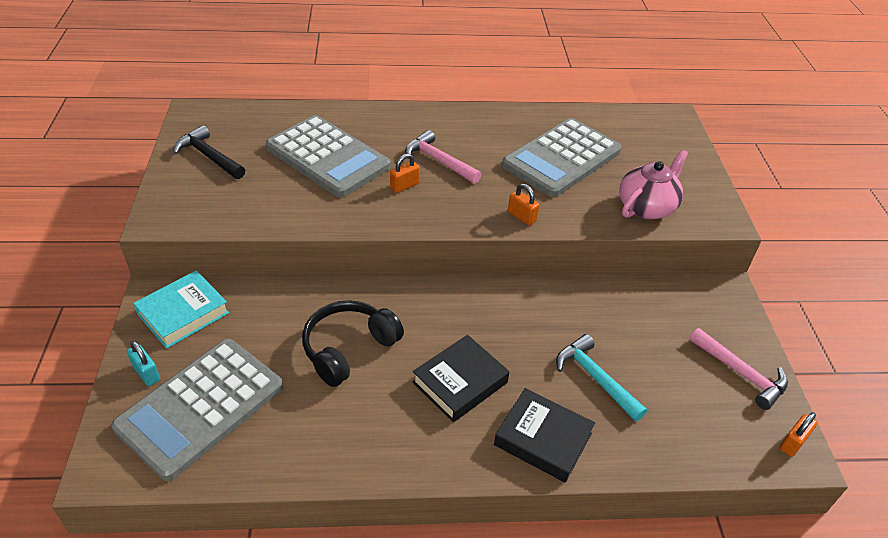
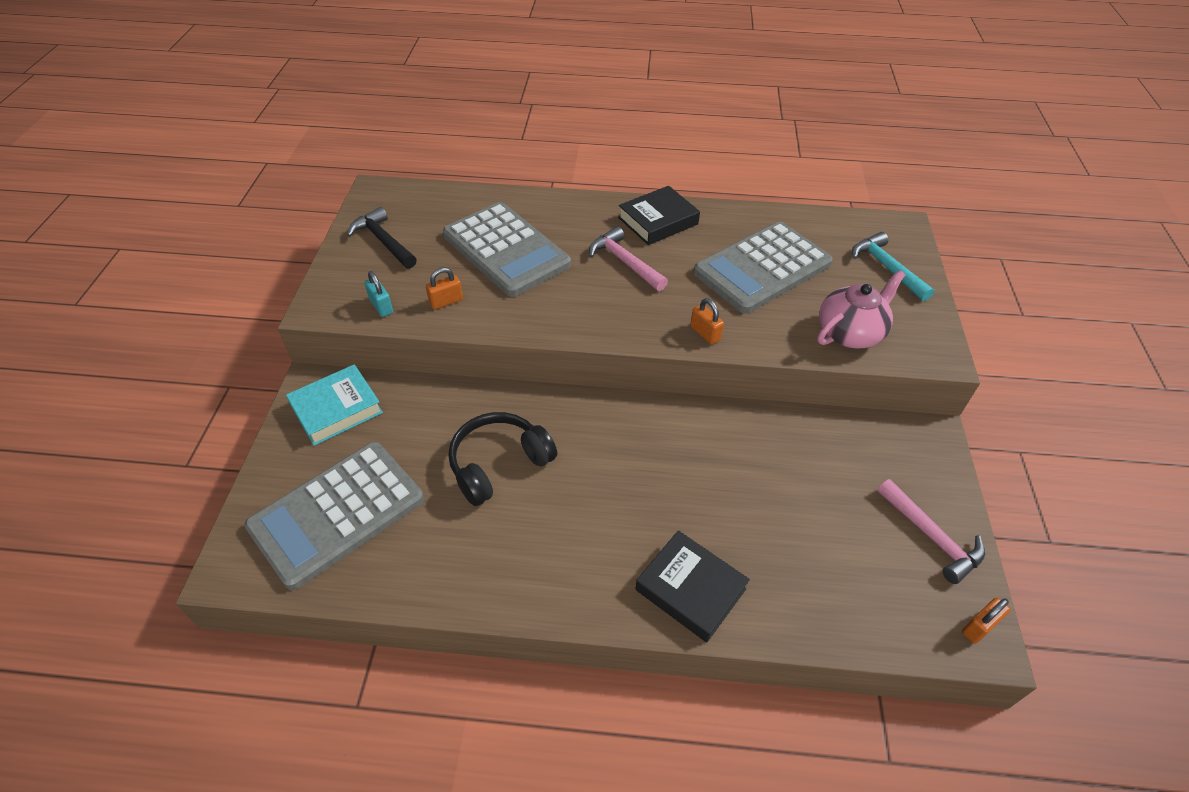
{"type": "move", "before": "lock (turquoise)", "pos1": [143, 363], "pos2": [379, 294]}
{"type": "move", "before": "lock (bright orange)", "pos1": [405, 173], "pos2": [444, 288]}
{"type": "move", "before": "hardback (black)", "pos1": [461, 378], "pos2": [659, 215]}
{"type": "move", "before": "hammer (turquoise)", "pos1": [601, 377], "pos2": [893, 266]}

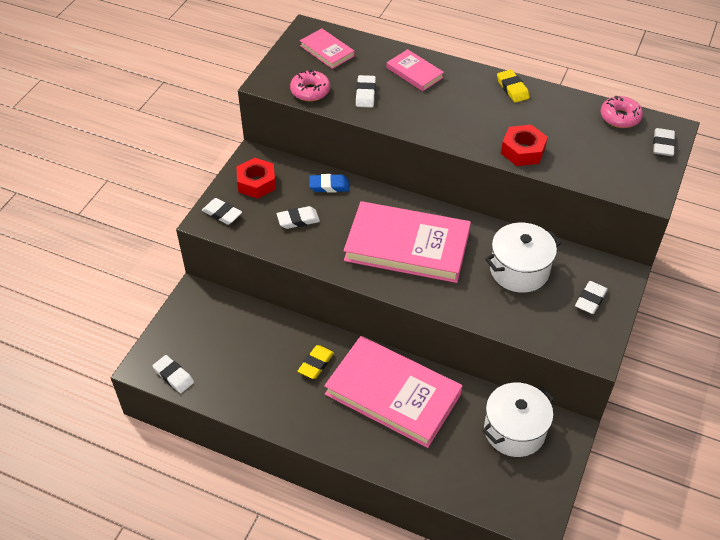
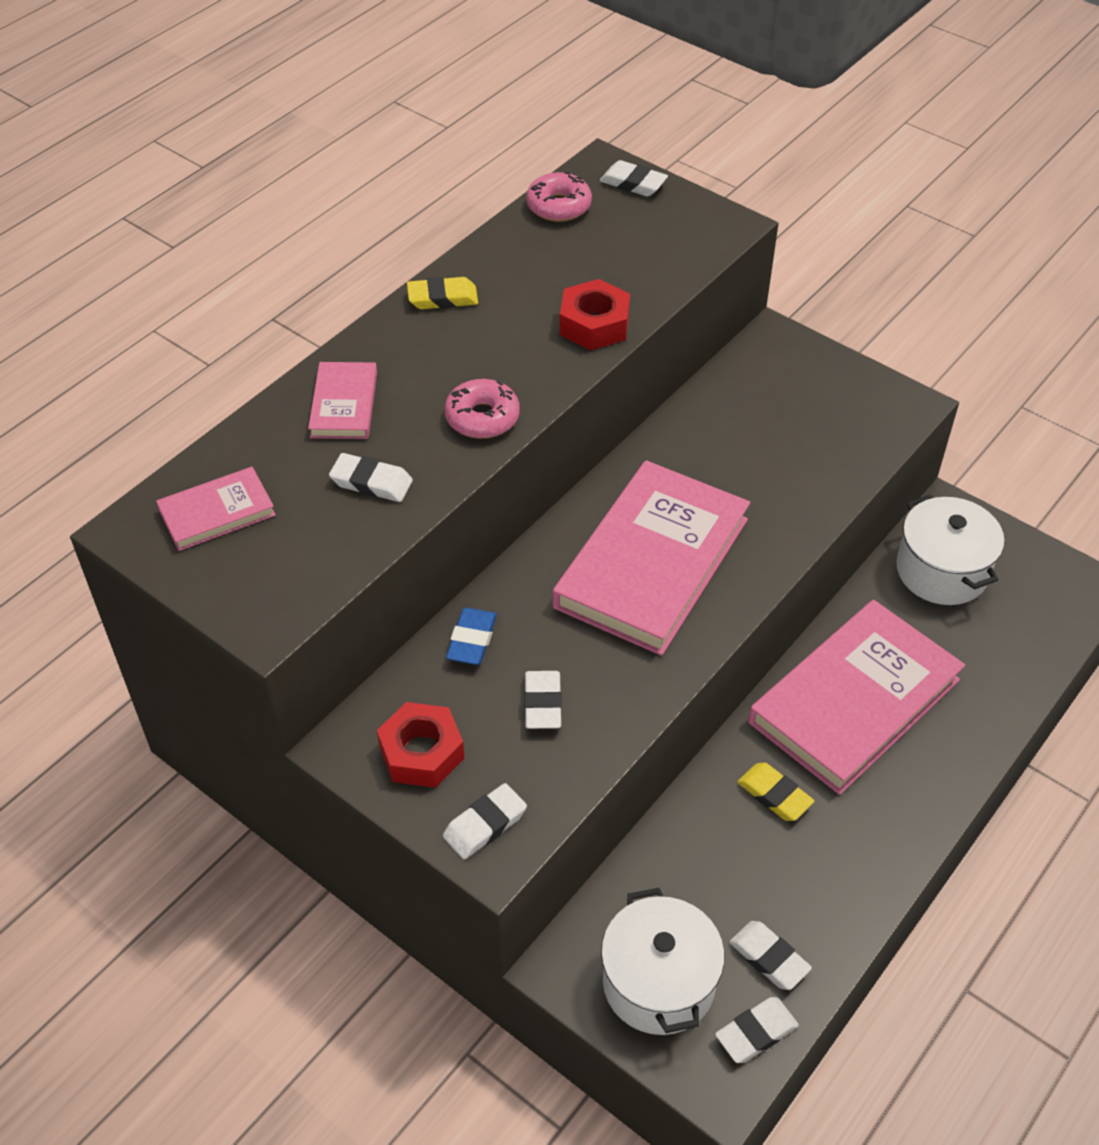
{"type": "rotate", "before": "hardback (rose-pink)", "pos1": [415, 70], "pos2": [342, 400], "turn": -60}
{"type": "move", "before": "donut (rose-pink)", "pos1": [310, 85], "pos2": [482, 408]}
{"type": "move", "before": "cooking pot (snow-white)", "pos1": [523, 258], "pos2": [663, 961]}
{"type": "move", "before": "eraser (snow-white)", "pos1": [591, 297], "pos2": [771, 955]}

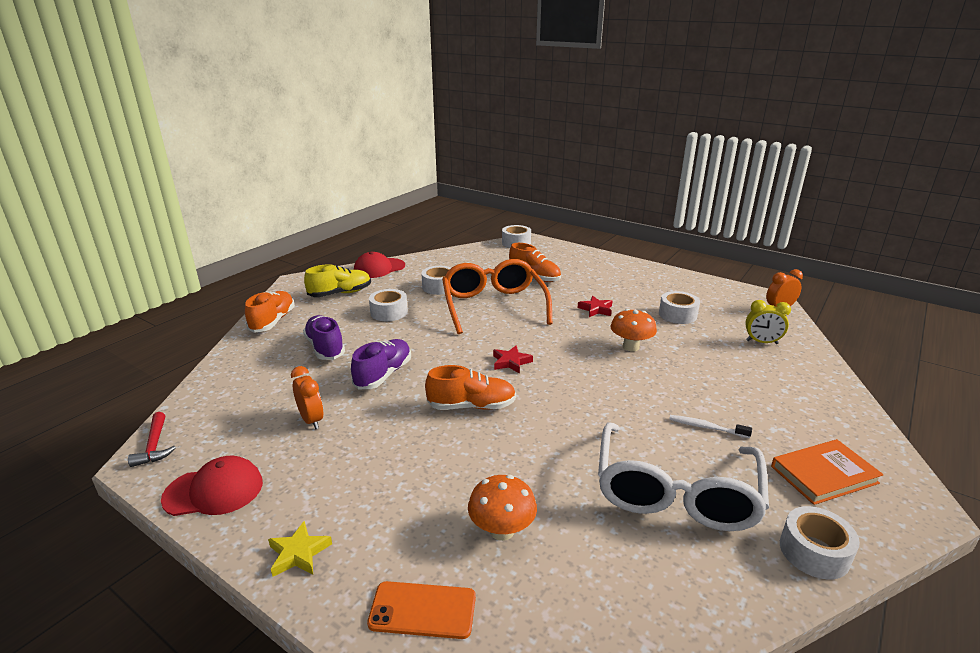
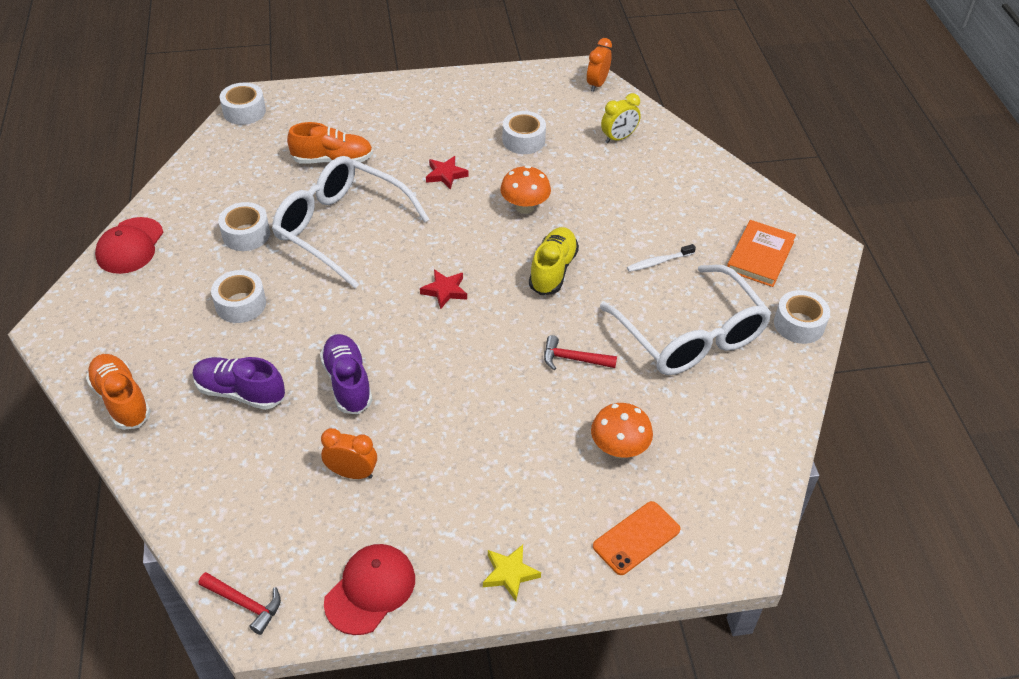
{"type": "recolor", "before": "glasses (bright orange)", "after": "glasses (snow-white)", "pos1": [497, 296], "pos2": [351, 222]}
{"type": "move", "before": "lace-up shoe (golden)", "pos1": [337, 280], "pos2": [554, 261]}
{"type": "insert", "after": "hammer (crimson)", "pos2": [580, 352]}
{"type": "delete", "before": "lace-up shoe (bright orange)", "pos1": [470, 387]}

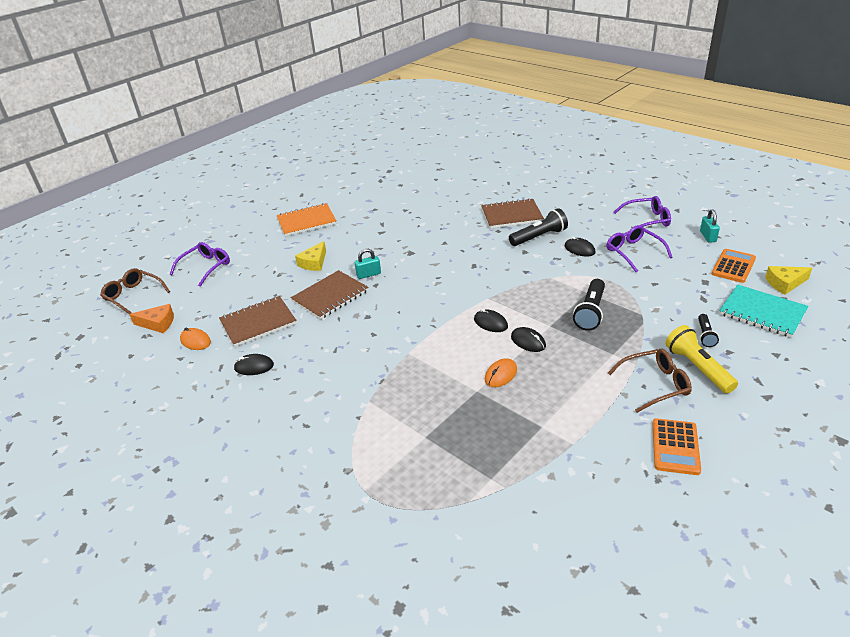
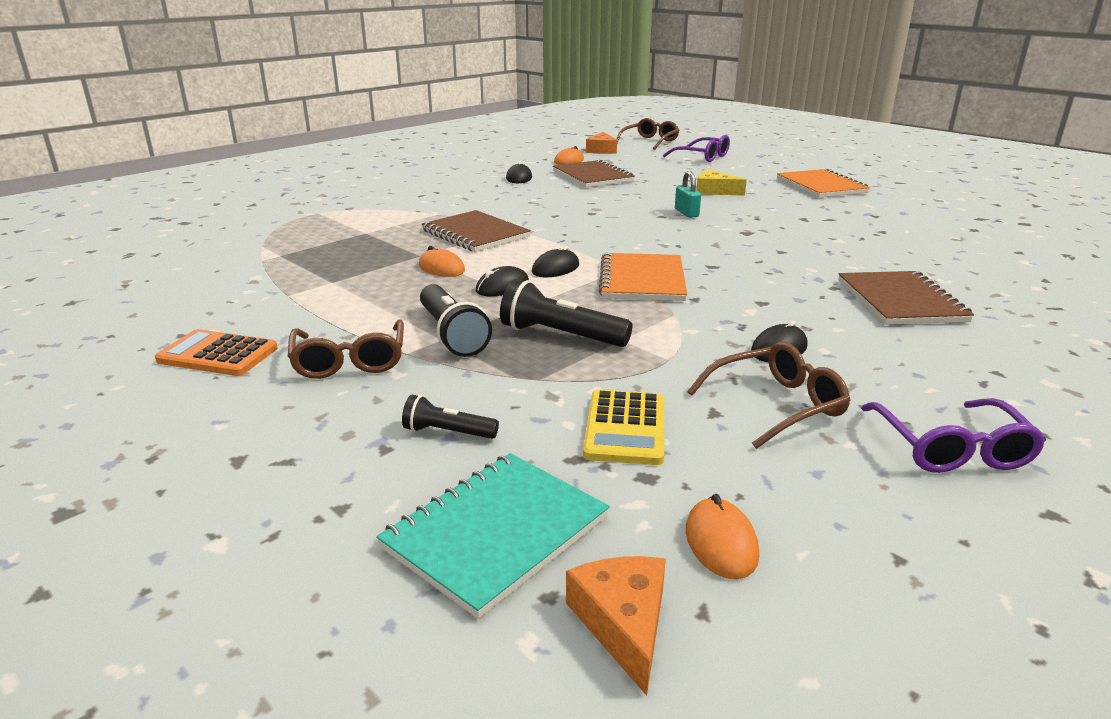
{"type": "move", "before": "flashlight (black)", "pos1": [538, 227], "pos2": [456, 320]}
{"type": "move", "before": "notebook (dark brown)", "pos1": [330, 295], "pos2": [476, 231]}
{"type": "recolor", "before": "piece of cheese (golden)", "after": "piece of cheese (bright orange)", "pos1": [788, 280], "pos2": [616, 626]}
{"type": "insert", "after": "pocket calculator (golden)", "pos2": [623, 427]}
{"type": "insert", "after": "notebook (bright orange)", "pos2": [643, 277]}
{"type": "replace", "before": "pocket calculator (bright orange)", "after": "PC mouse (bright orange)", "pos1": [734, 266], "pos2": [722, 536]}
{"type": "recolor", "before": "glasses (royal purple)", "after": "glasses (dark brown)", "pos1": [639, 248], "pos2": [769, 395]}
{"type": "delete", "before": "flashlight (golden)", "pos1": [701, 359]}
{"type": "delete", "before": "lock (turquoise)", "pos1": [710, 226]}

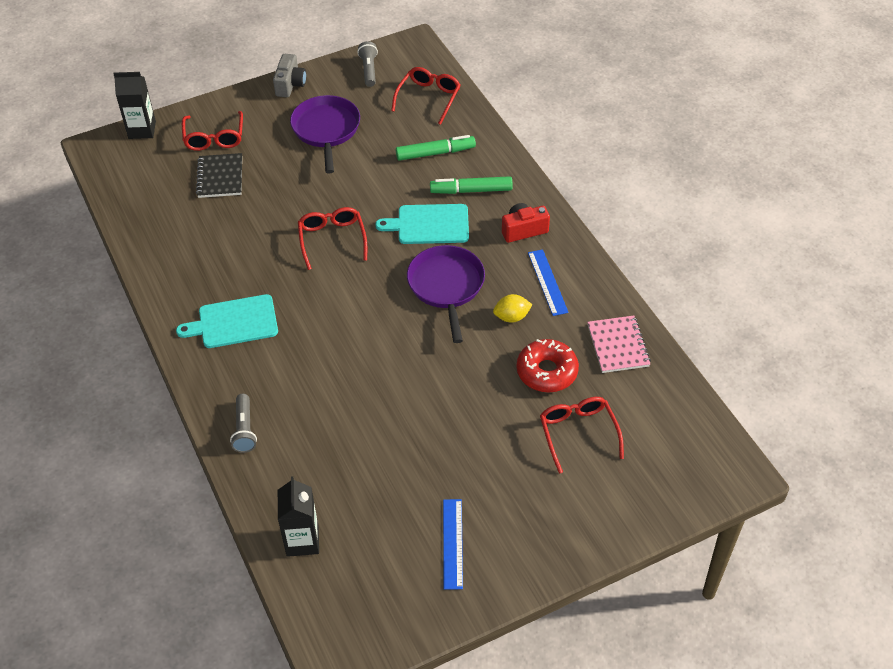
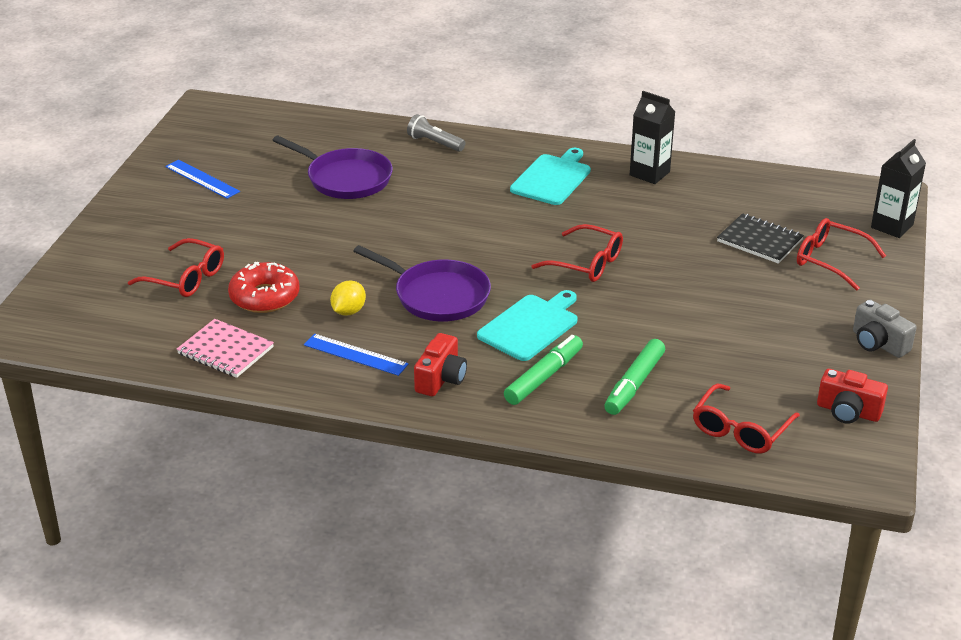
{"type": "move", "before": "frying pan (royal purple)", "pos1": [325, 134], "pos2": [332, 167]}
{"type": "move", "before": "milk carton (black)", "pos1": [298, 516], "pos2": [652, 137]}
{"type": "rotate", "before": "glasses (crimson)", "pos1": [426, 96], "pos2": [746, 418], "turn": 60}
{"type": "replace", "before": "flashlight (gray)", "after": "photo camera (crimson)", "pos1": [367, 64], "pos2": [852, 396]}

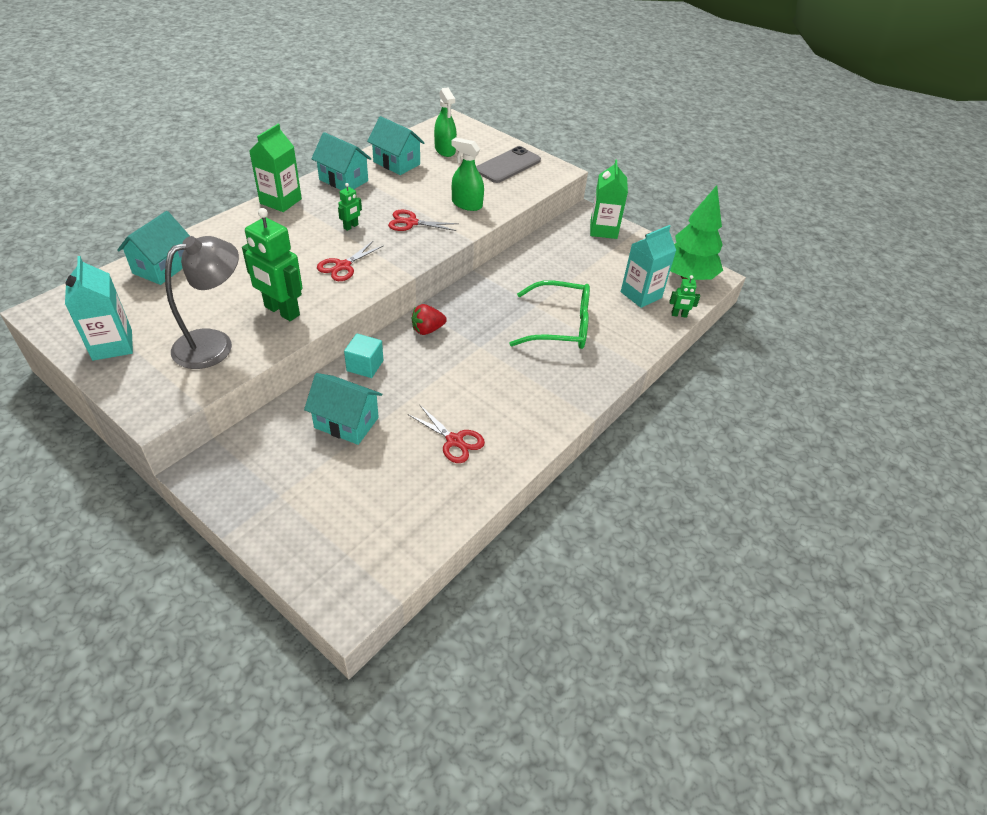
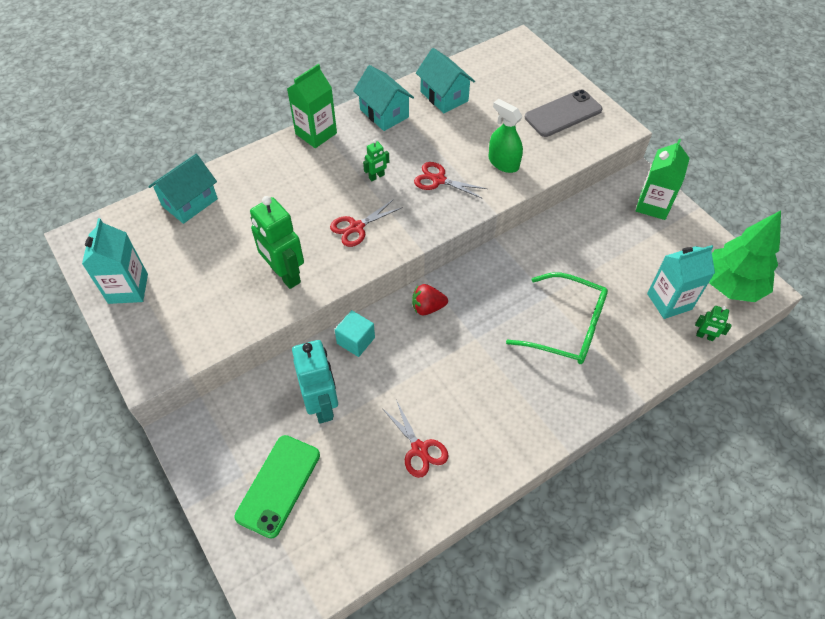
{"type": "insert", "after": "smartphone (emerald)", "pos2": [277, 487]}
{"type": "replace", "before": "cottage (turquoise)", "after": "robot figure (turquoise)", "pos1": [343, 409], "pos2": [315, 382]}
{"type": "delete", "before": "reading lamp (gray)", "pos1": [202, 302]}
{"type": "delete", "before": "spray cleaner (emerald)", "pos1": [445, 122]}

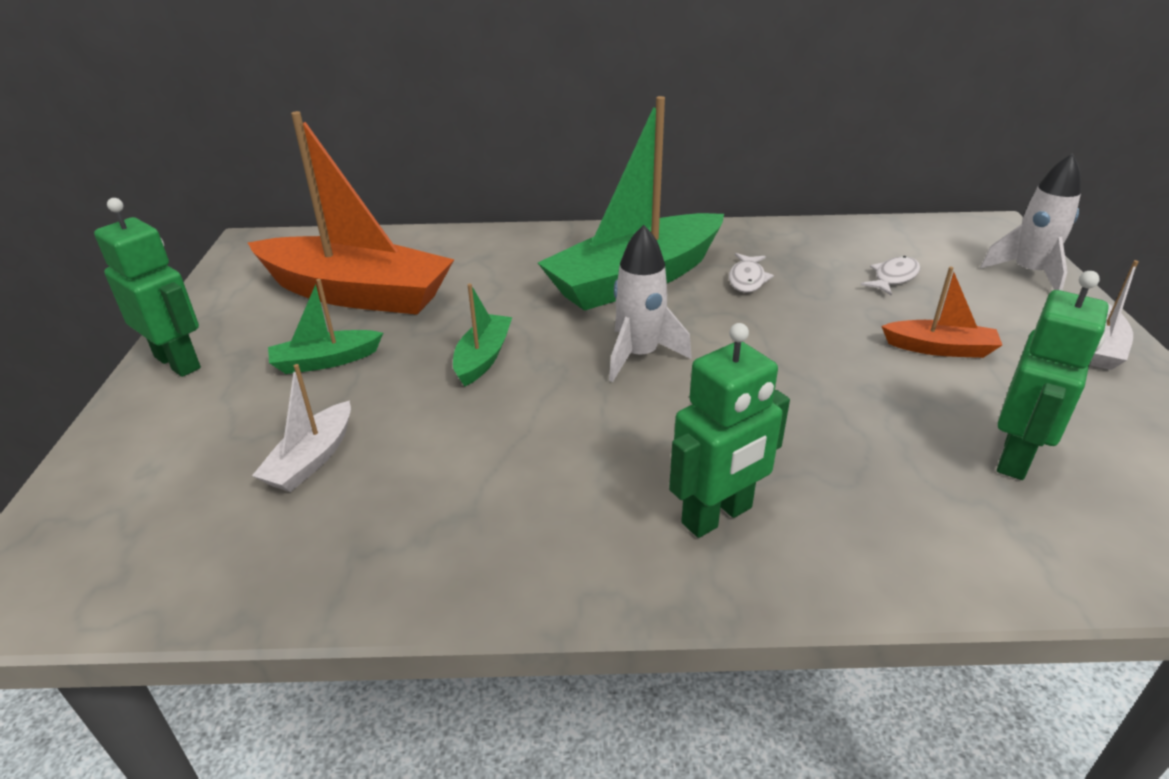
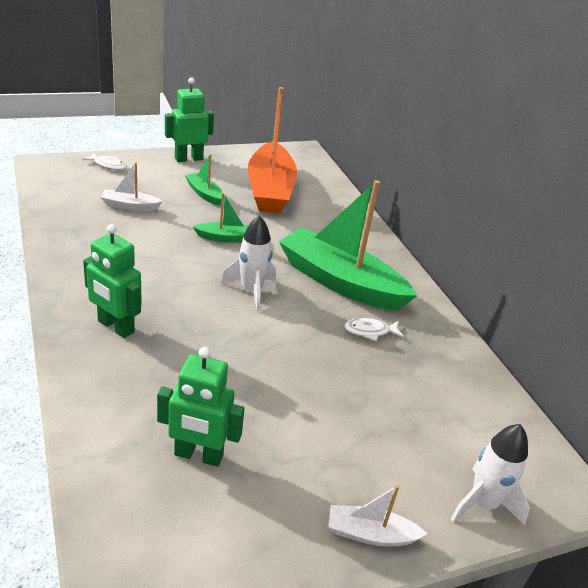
{"type": "move", "before": "toy fish (snow-white)", "pos1": [890, 276], "pos2": [104, 161]}
{"type": "rotate", "before": "robot figure (emerald)", "pos1": [147, 287], "pos2": [189, 119], "turn": -135}
{"type": "delete", "before": "sailboat (bright orange)", "pos1": [941, 312]}

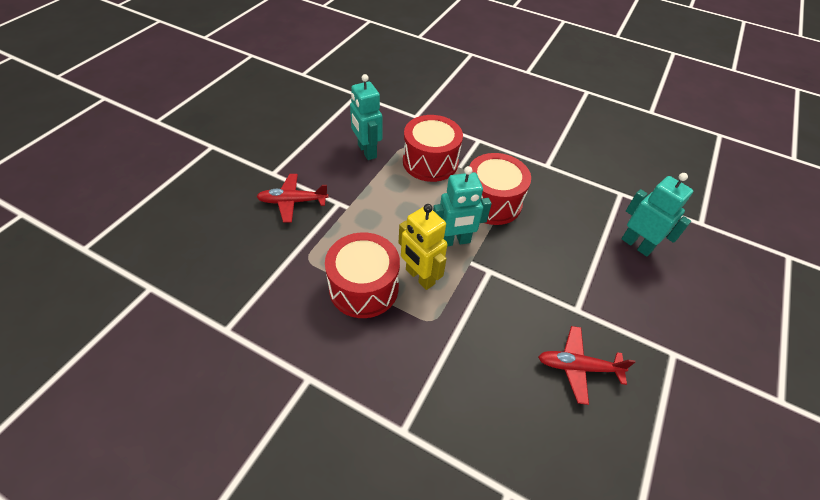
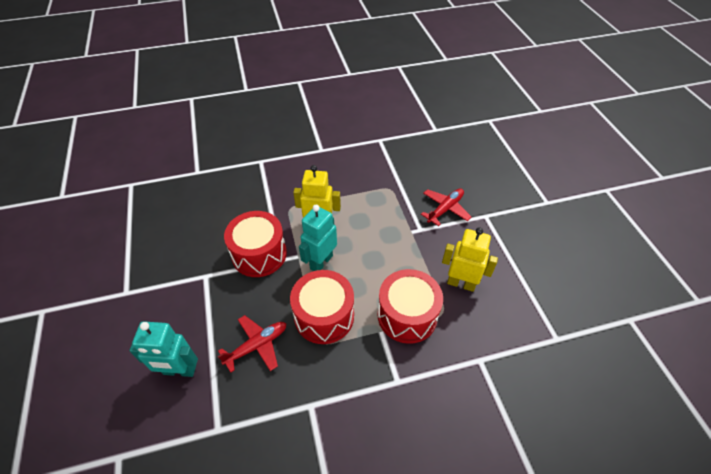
{"type": "move", "before": "plane (crimson)", "pos1": [586, 365], "pos2": [252, 344]}
{"type": "move", "before": "snare drum (crimson)", "pos1": [362, 275], "pos2": [255, 244]}
{"type": "recolor", "before": "robot figure (turquoise)", "after": "robot figure (golden)", "pos1": [366, 117], "pos2": [470, 259]}

